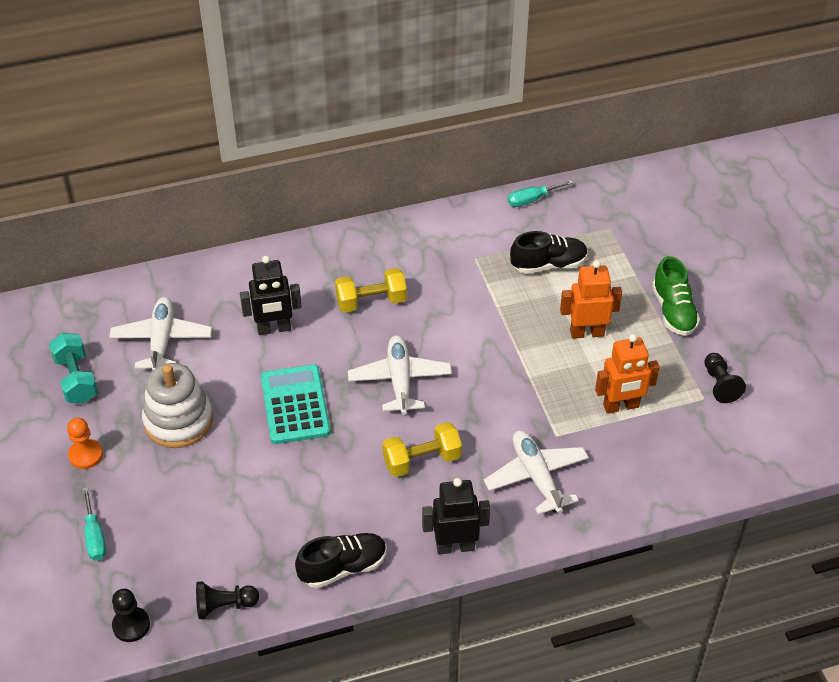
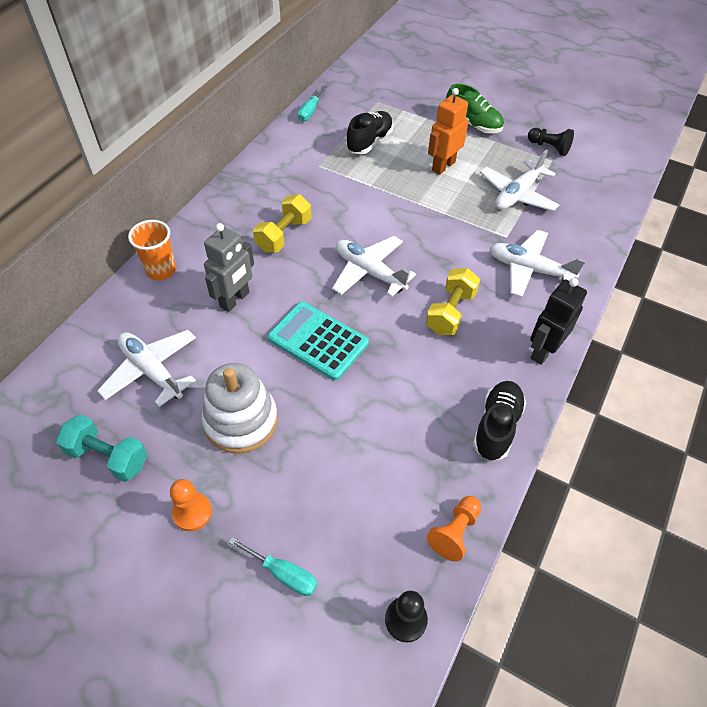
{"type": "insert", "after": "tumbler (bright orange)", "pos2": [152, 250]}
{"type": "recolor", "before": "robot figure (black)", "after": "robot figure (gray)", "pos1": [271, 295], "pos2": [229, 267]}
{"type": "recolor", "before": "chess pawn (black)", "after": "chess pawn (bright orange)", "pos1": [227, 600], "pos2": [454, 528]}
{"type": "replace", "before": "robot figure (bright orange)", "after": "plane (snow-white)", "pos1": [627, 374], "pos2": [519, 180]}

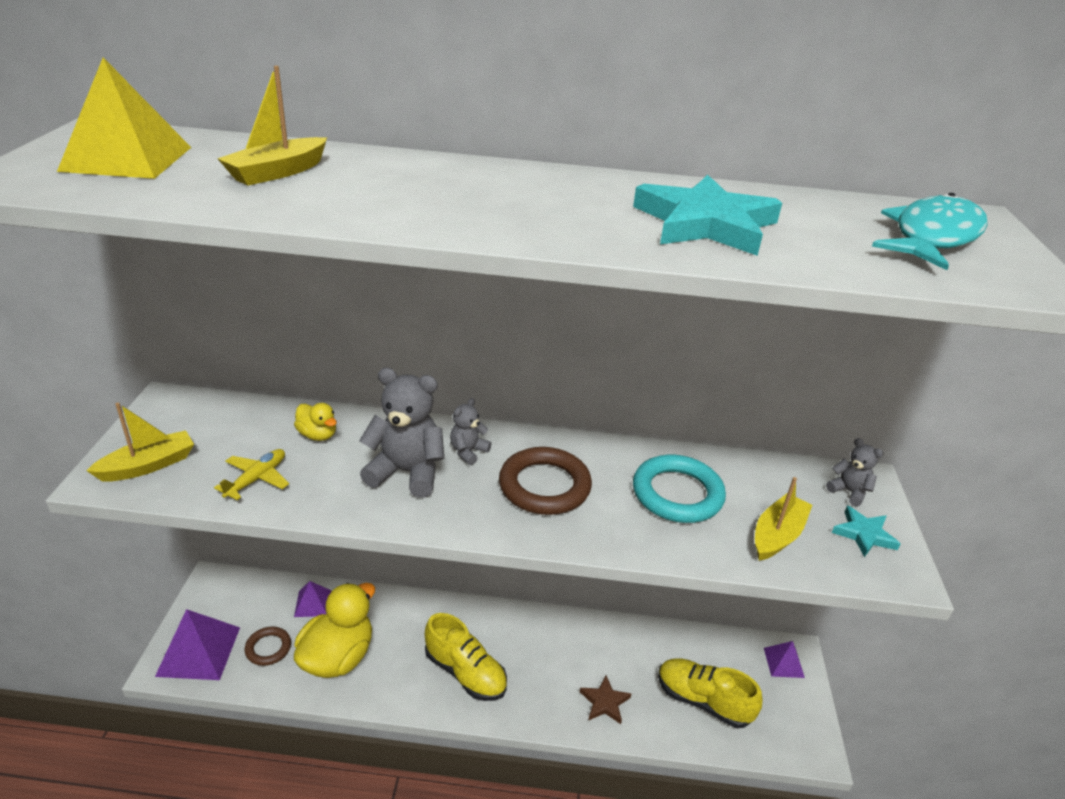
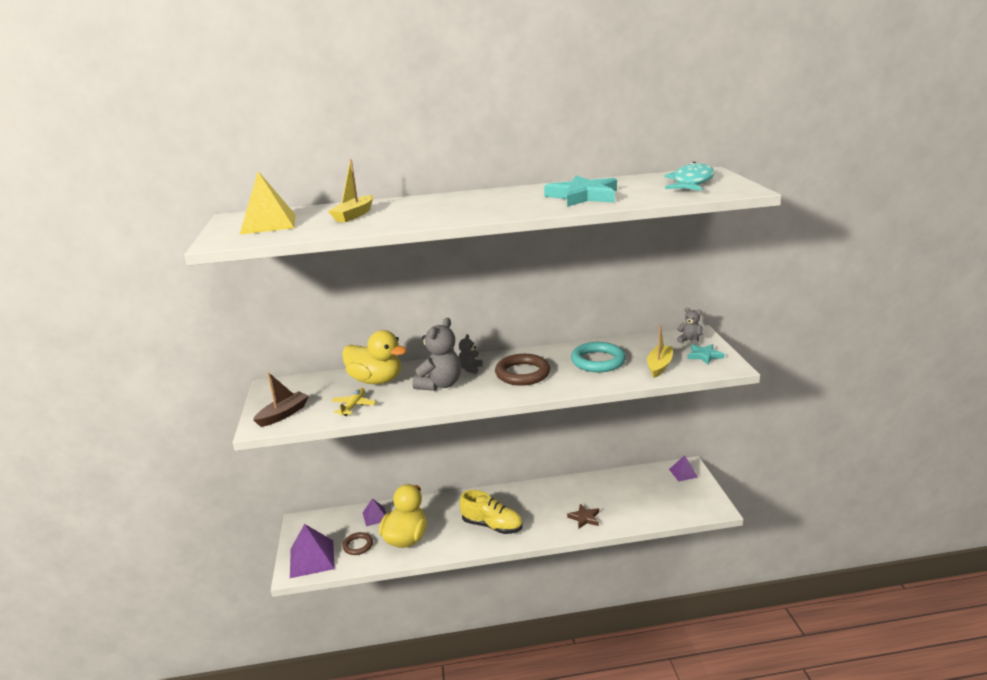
{"type": "recolor", "before": "sailboat (golden)", "after": "sailboat (dark brown)", "pos1": [140, 442], "pos2": [281, 399]}
{"type": "resize", "before": "toy duck (golden)", "pos1": [315, 422], "pos2": [374, 357], "scale": 2.1}
{"type": "rotate", "before": "teddy (gray)", "pos1": [401, 433], "pos2": [436, 354], "turn": 120}
{"type": "delete", "before": "lace-up shoe (golden)", "pos1": [710, 693]}

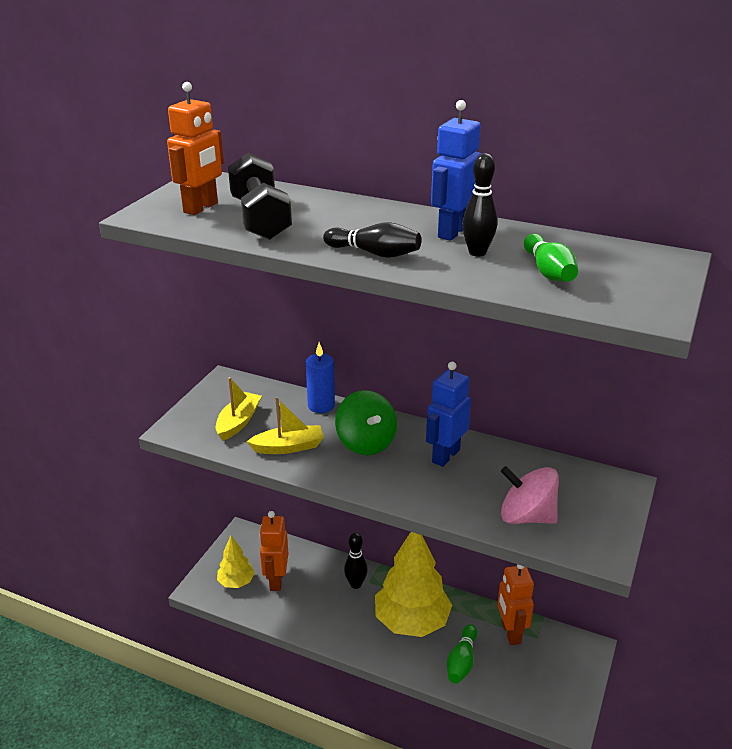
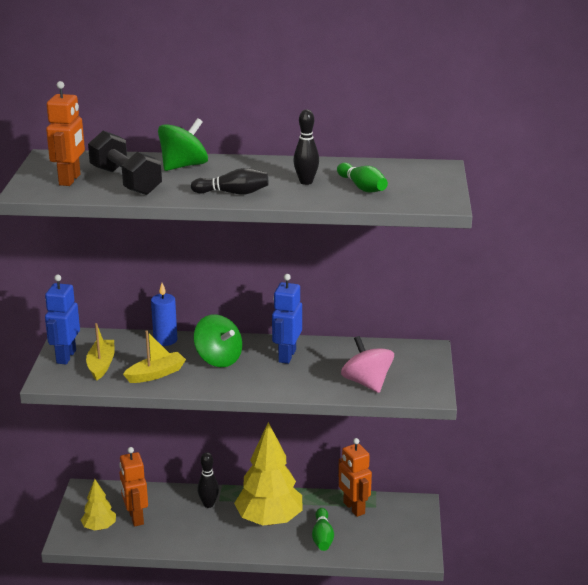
{"type": "move", "before": "robot figure (blue)", "pos1": [456, 170], "pos2": [62, 319]}
{"type": "insert", "after": "whirligig (emerald)", "pos2": [183, 144]}
{"type": "rotate", "before": "whirligig (rose-pink)", "pos1": [530, 495], "pos2": [367, 364], "turn": 60}

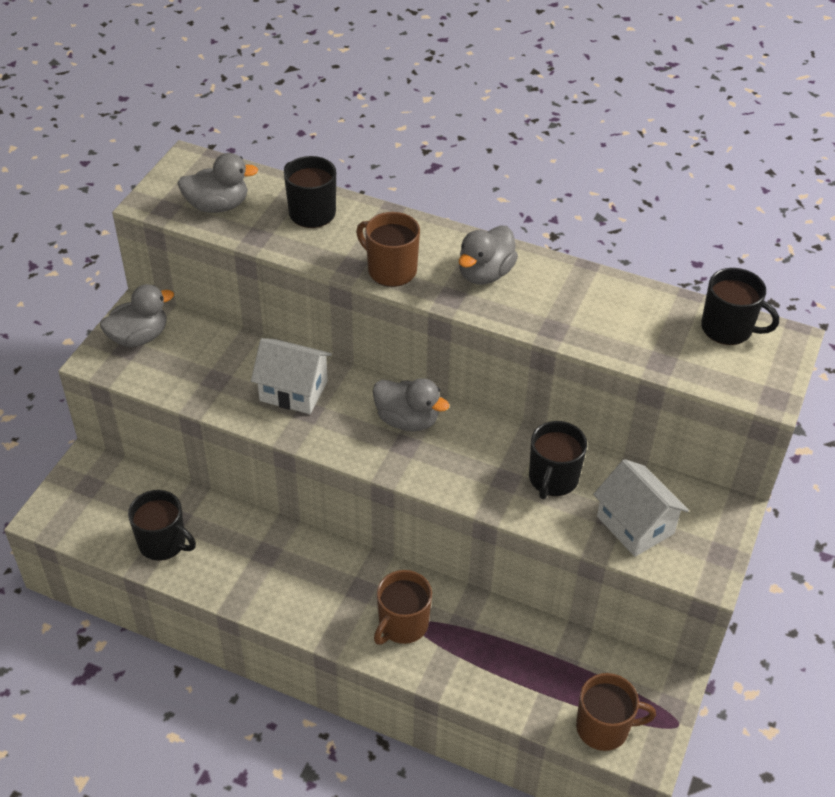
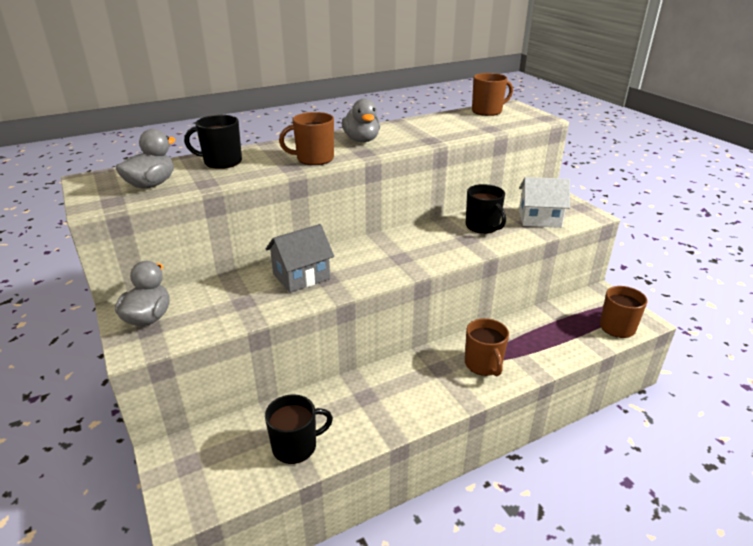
{"type": "recolor", "before": "cottage (snow-white)", "after": "cottage (gray)", "pos1": [291, 376], "pos2": [300, 258]}
{"type": "recolor", "before": "mug (black)", "after": "mug (dark brown)", "pos1": [740, 306], "pos2": [492, 94]}
{"type": "delete", "before": "toy duck (gray)", "pos1": [411, 404]}

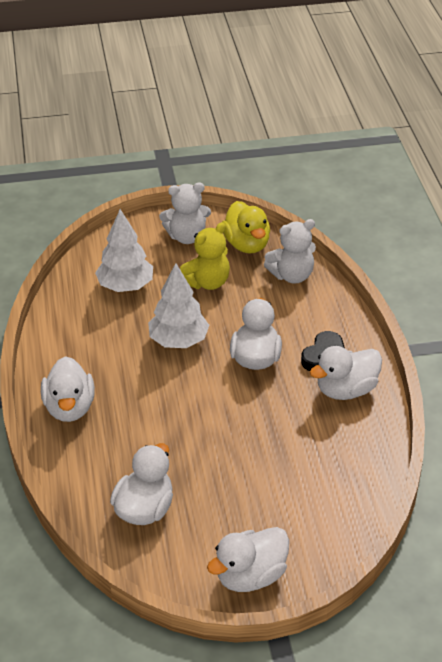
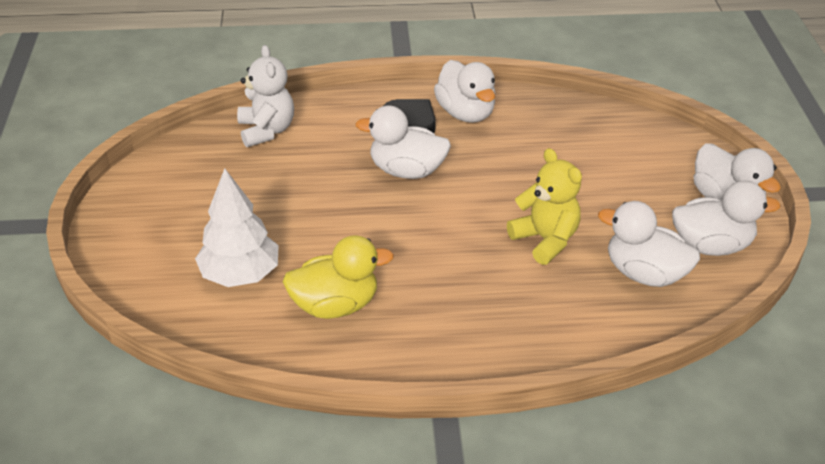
{"type": "move", "before": "toy duck (golden)", "pos1": [246, 227], "pos2": [338, 277]}
{"type": "move", "before": "teddy (golden)", "pos1": [205, 256], "pos2": [544, 206]}
{"type": "move", "before": "toy duck (snow-white)", "pos1": [68, 389], "pos2": [726, 218]}
{"type": "delete", "before": "fir tree (snow-white)", "pos1": [178, 305]}
{"type": "delete", "before": "teddy (snow-white)", "pos1": [185, 213]}

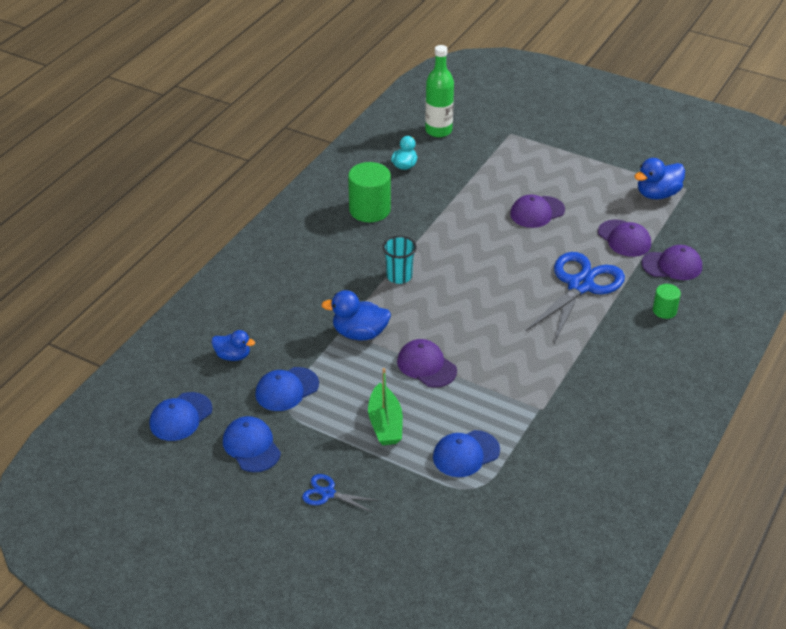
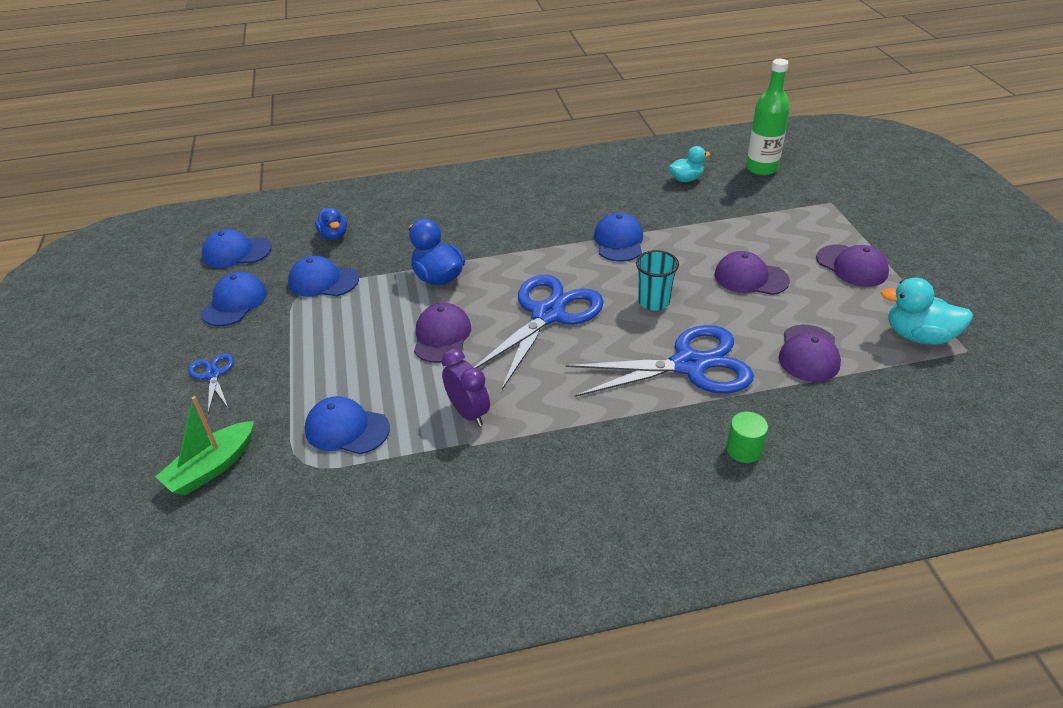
{"type": "move", "before": "sailboat (emerald)", "pos1": [385, 406], "pos2": [205, 445]}
{"type": "insert", "after": "clock (royal purple)", "pos2": [466, 387]}
{"type": "insert", "after": "pair of scissors (blue)", "pos2": [539, 332]}
{"type": "insert", "after": "cap (blue)", "pos2": [618, 237]}
{"type": "move", "before": "tumbler (turquoise)", "pos1": [399, 260], "pos2": [657, 280]}
{"type": "move", "before": "cap (royal purple)", "pos1": [671, 262], "pos2": [852, 265]}
{"type": "recolor", "before": "toy duck (blue)", "after": "toy duck (turquoise)", "pos1": [659, 178], "pos2": [927, 311]}
{"type": "delete", "before": "cylinder shape (emerald)", "pos1": [369, 192]}

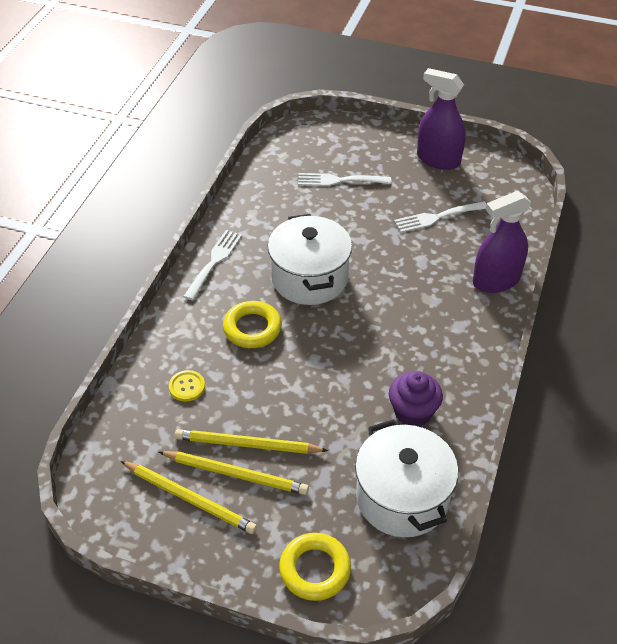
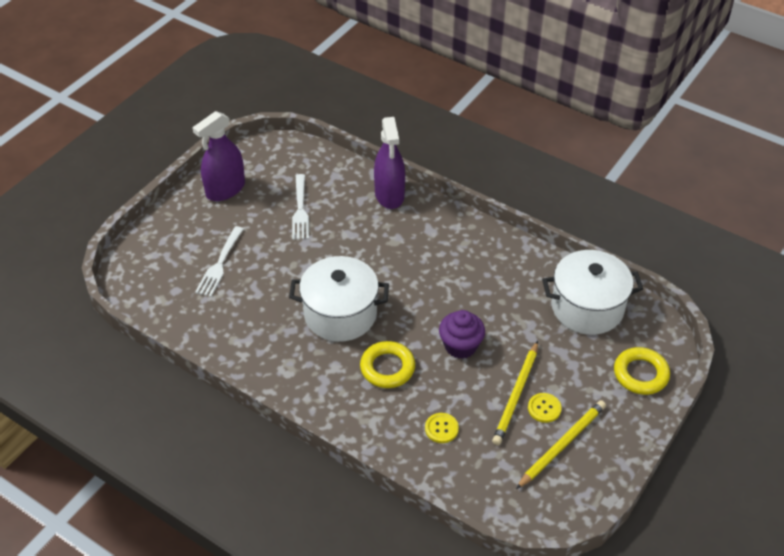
{"type": "move", "before": "fairy cake (royal purple)", "pos1": [416, 399], "pos2": [462, 334]}
{"type": "replace", "before": "pencil (golden)", "after": "shirt button (golden)", "pos1": [234, 473], "pos2": [545, 408]}
{"type": "delete", "before": "dinner fork (snow-white)", "pos1": [212, 265]}

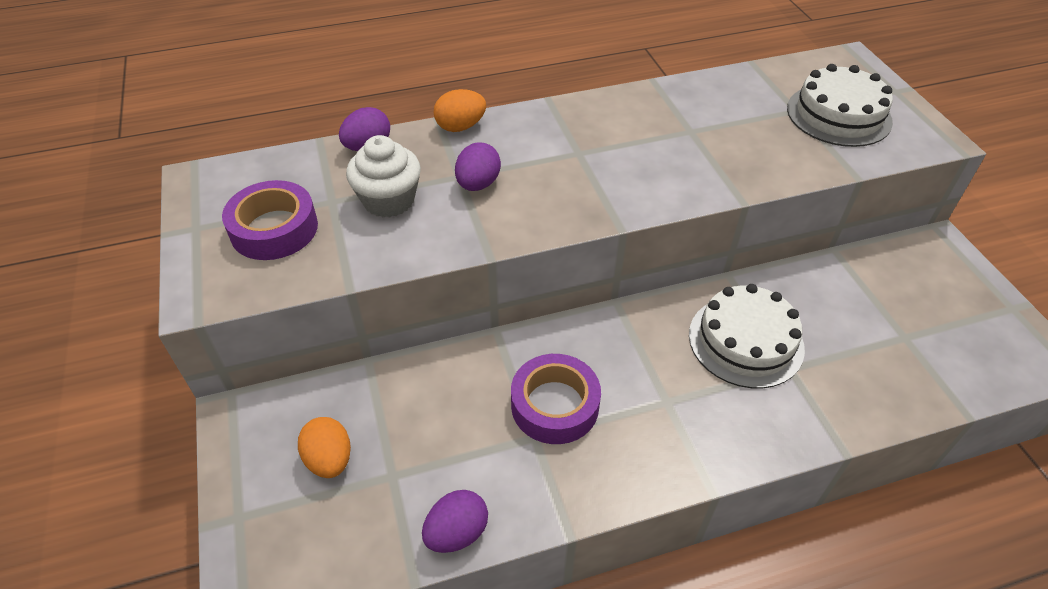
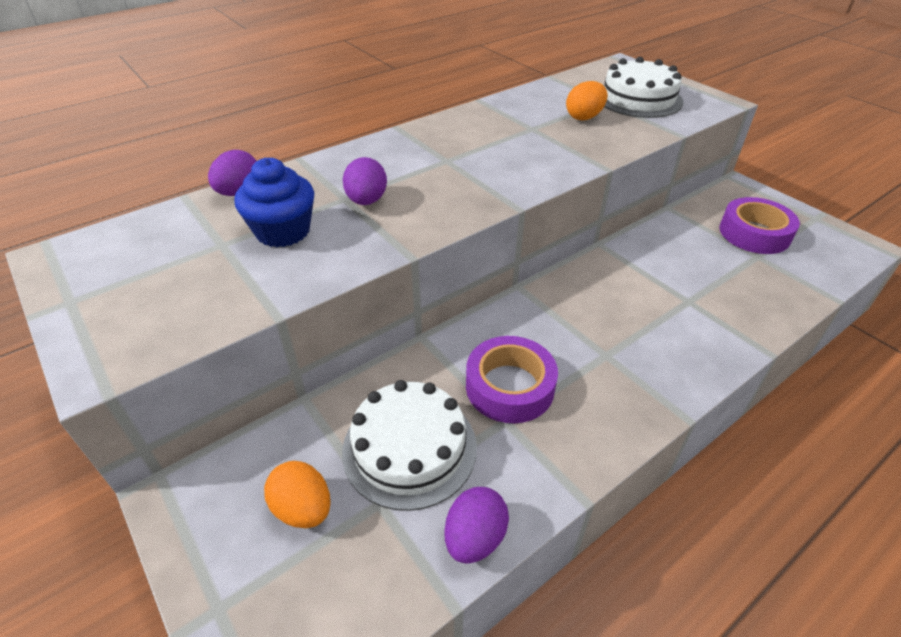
{"type": "recolor", "before": "fairy cake (snow-white)", "after": "fairy cake (blue)", "pos1": [383, 176], "pos2": [274, 202]}
{"type": "move", "before": "cake (snow-white)", "pos1": [747, 336], "pos2": [409, 445]}
{"type": "move", "before": "egg (bright orange)", "pos1": [459, 110], "pos2": [587, 100]}
{"type": "move", "before": "sticky tape (royal purple)", "pos1": [270, 220], "pos2": [760, 225]}

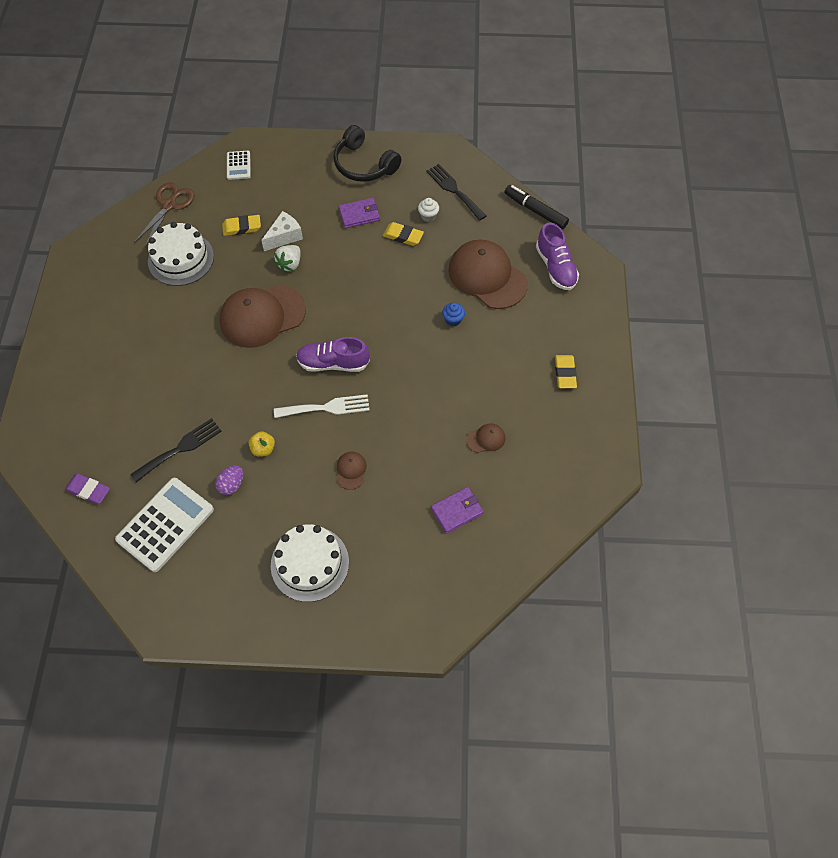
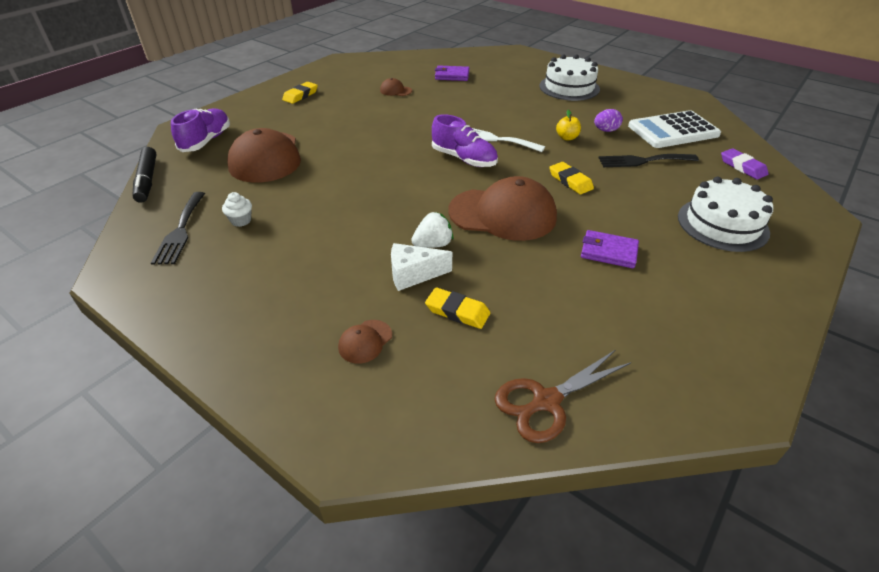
{"type": "move", "before": "cap (dark brown)", "pos1": [352, 471], "pos2": [365, 342]}
{"type": "move", "before": "eraser (golden)", "pos1": [403, 234], "pos2": [571, 178]}
{"type": "move", "before": "wallet (royal purple)", "pos1": [359, 213], "pos2": [610, 249]}
{"type": "move", "before": "cake (snow-white)", "pos1": [181, 254], "pos2": [725, 214]}
{"type": "delete", "before": "pocket calculator (snow-white)", "pos1": [239, 165]}
{"type": "delete", "before": "headset (black)", "pos1": [367, 153]}
{"type": "delete", "before": "fairy cake (blue)", "pos1": [453, 314]}

